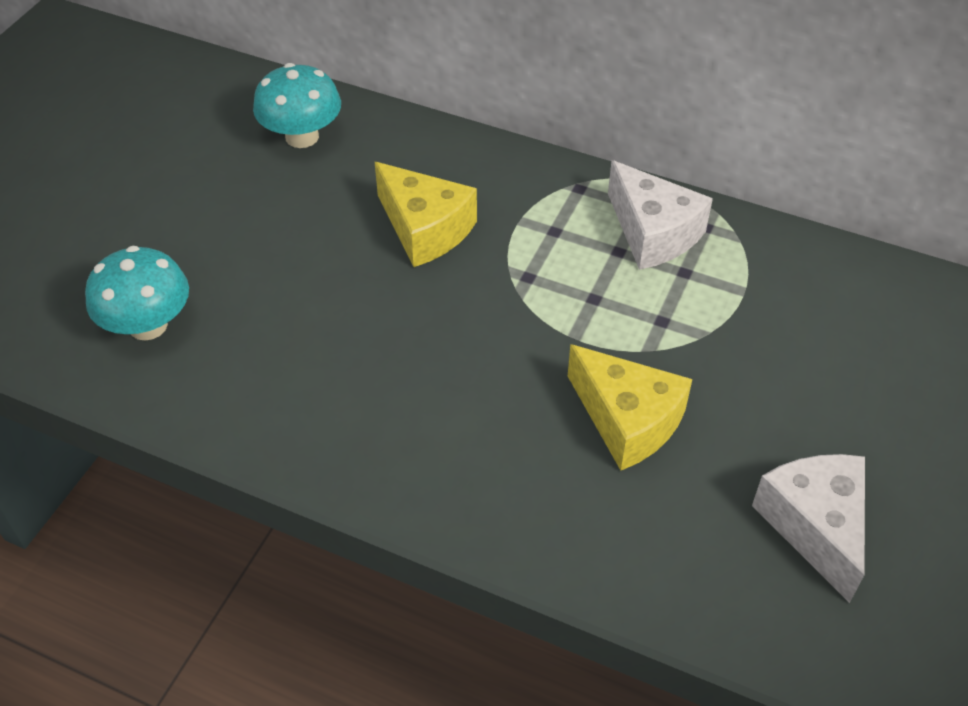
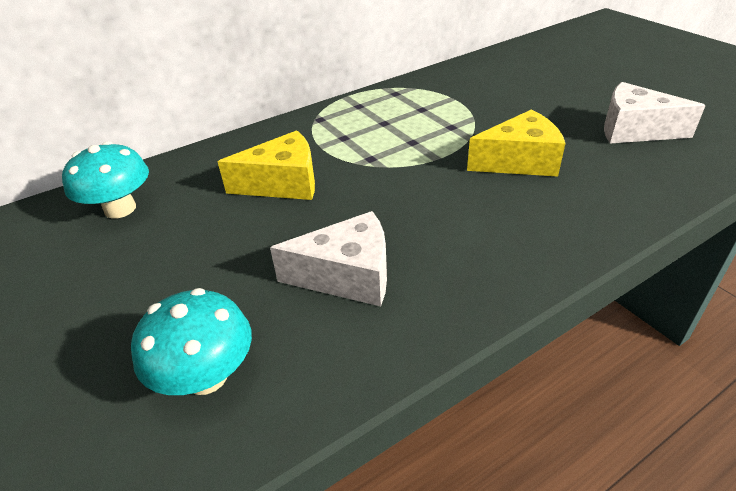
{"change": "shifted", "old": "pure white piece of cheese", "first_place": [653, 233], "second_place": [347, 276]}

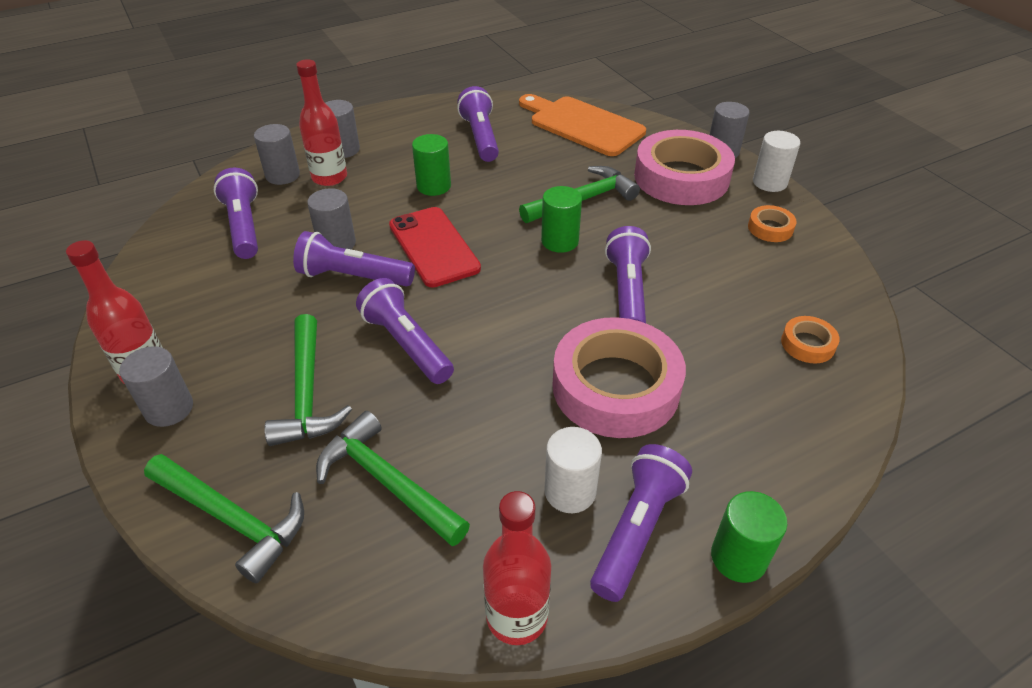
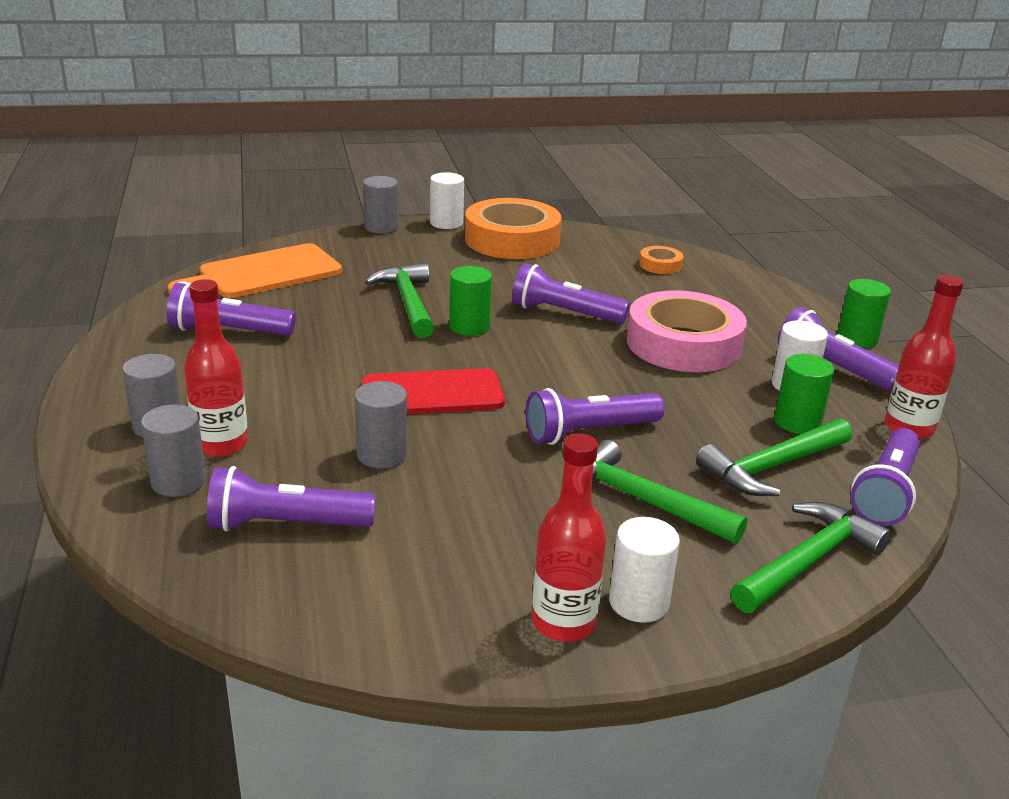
{"change": "repainted", "old": "gray cylinder", "new": "pure white cylinder", "first_place": [169, 409], "second_place": [638, 602]}
{"change": "rotated", "old": "emerald claw hammer", "first_place": [307, 393], "second_place": [642, 501], "degrees": -150}
{"change": "shifted", "old": "violet flashlight", "first_place": [353, 277], "second_place": [886, 492]}
{"change": "shifted", "old": "emerald cylinder", "first_place": [434, 186], "second_place": [797, 422]}
{"change": "gone", "old": "rosy roll of tape", "first_place": [681, 177]}
{"change": "scaled", "old": "orange roll of tape", "first_place": [770, 228], "second_place": [512, 240], "factor": 2.31}

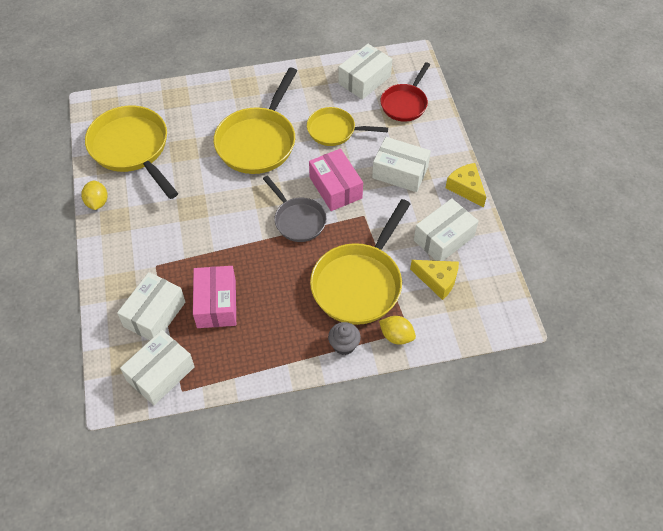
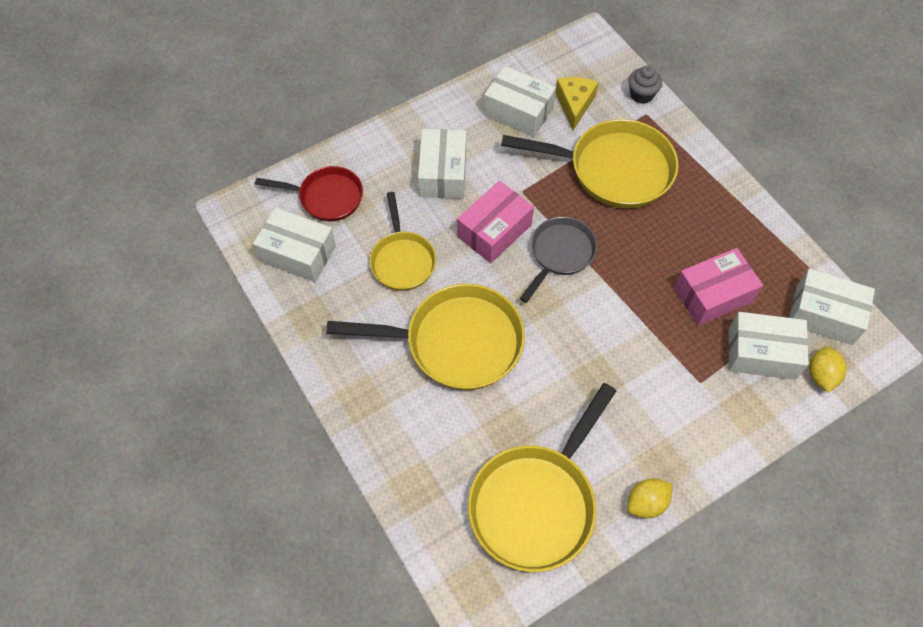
{"change": "shifted", "old": "gray fairy cake", "first_place": [344, 345], "second_place": [641, 95]}
{"change": "shifted", "old": "yellow citrus fruit", "first_place": [396, 336], "second_place": [821, 375]}
{"change": "gone", "old": "yellow piece of cheese", "first_place": [466, 188]}

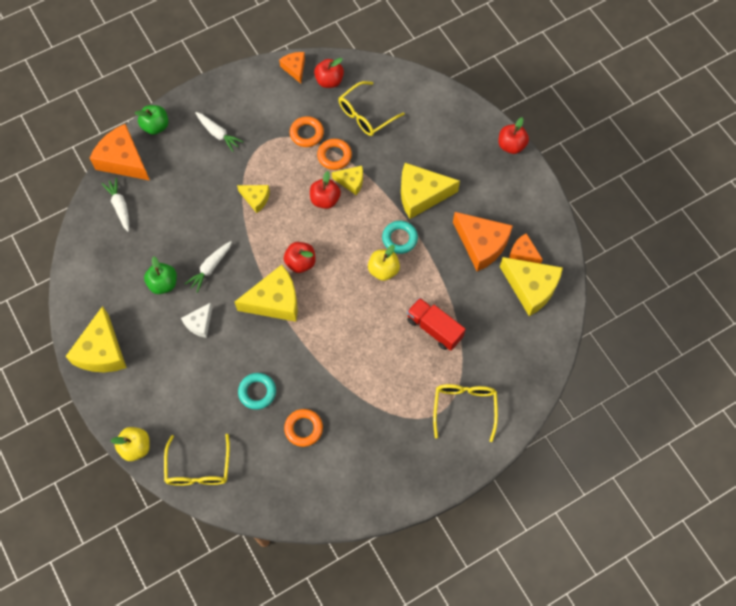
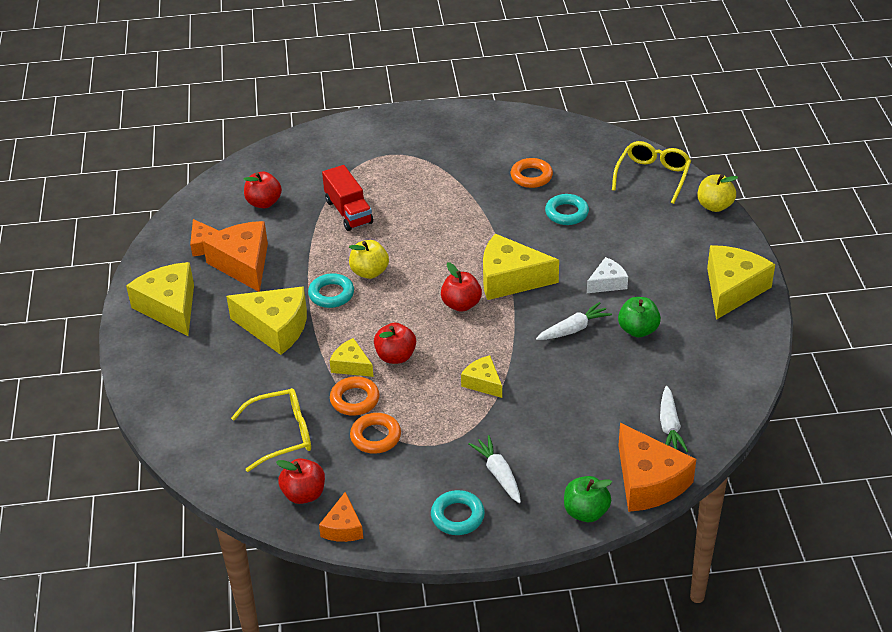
{"change": "gone", "old": "yellow glasses", "first_place": [464, 407]}
{"change": "shifted", "old": "crimson apple fruit", "first_place": [511, 145], "second_place": [264, 203]}
{"change": "shifted", "old": "yellow piece of cheese", "first_place": [531, 288], "second_place": [170, 307]}
{"change": "new", "new": "aqua hoop", "second_place": [457, 516]}

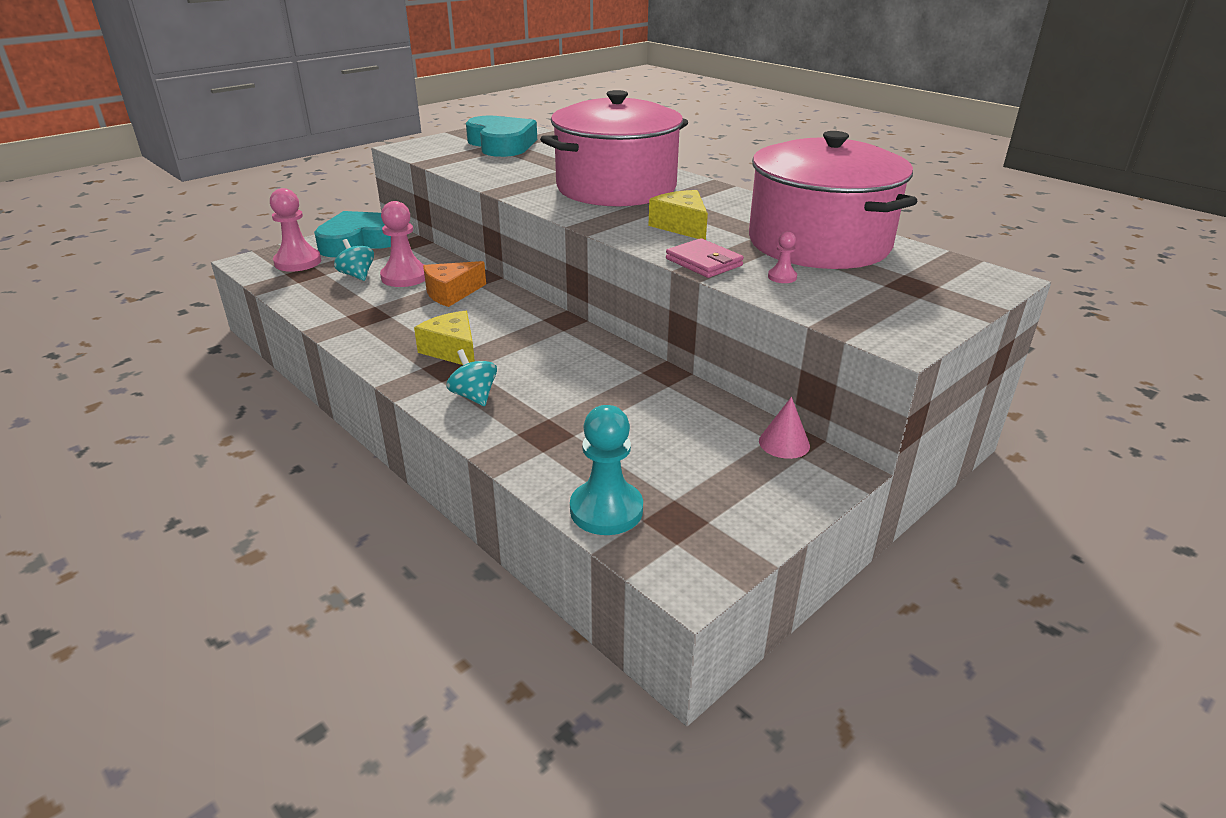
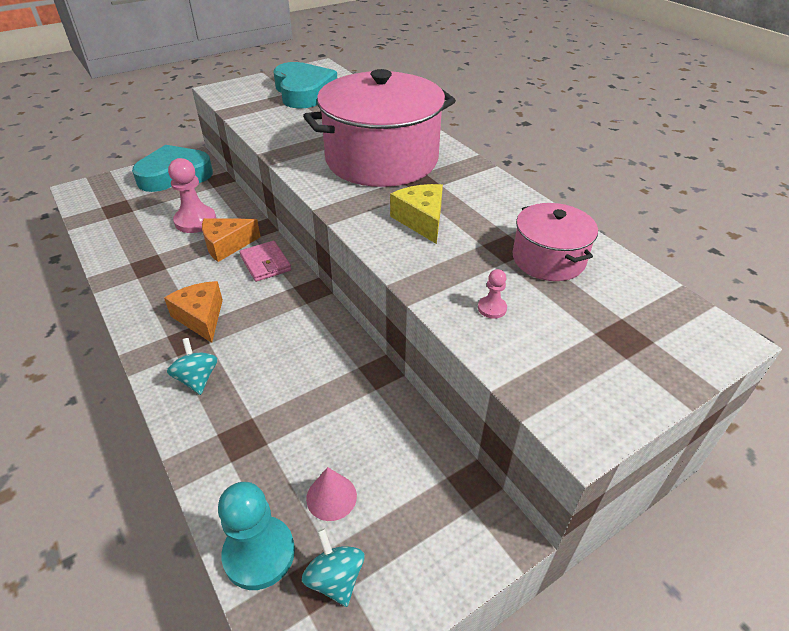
{"change": "gone", "old": "rosy game pawn", "first_place": [298, 262]}
{"change": "shifted", "old": "aqua spinning top", "first_place": [357, 275], "second_place": [335, 578]}
{"change": "repainted", "old": "yellow piece of cheese", "new": "orange piece of cheese", "first_place": [452, 350], "second_place": [201, 317]}
{"change": "shifted", "old": "rosy wallet", "first_place": [704, 262], "second_place": [265, 263]}
{"change": "scaled", "old": "rosy stockpot", "first_place": [819, 243], "second_place": [548, 259], "factor": 0.51}
{"change": "shifted", "old": "rosy cone shape", "first_place": [784, 443], "second_place": [331, 497]}

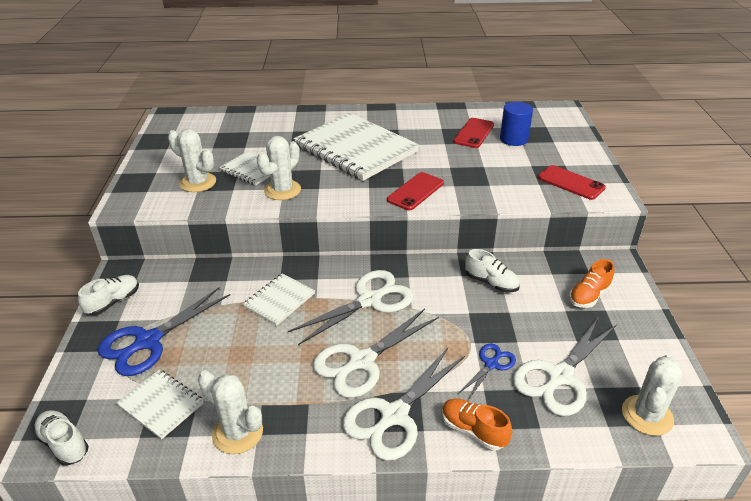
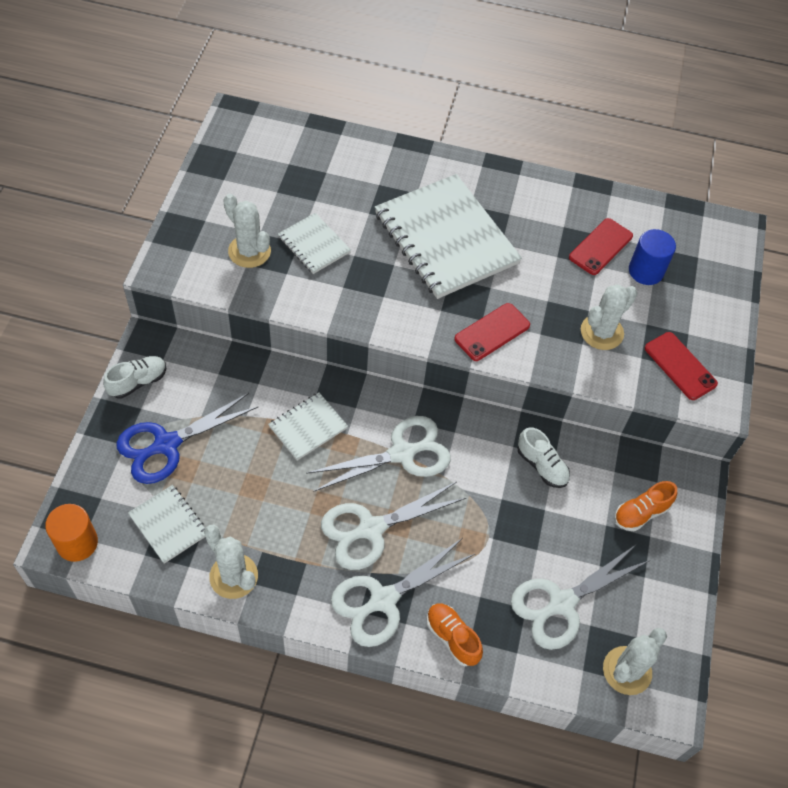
{"change": "swapped", "old": "pure white shoe", "new": "orange cylinder", "first_place": [64, 444], "second_place": [77, 543]}
{"change": "shifted", "old": "pure white cactus", "first_place": [282, 190], "second_place": [602, 332]}
{"change": "gone", "old": "blue shears", "first_place": [491, 364]}

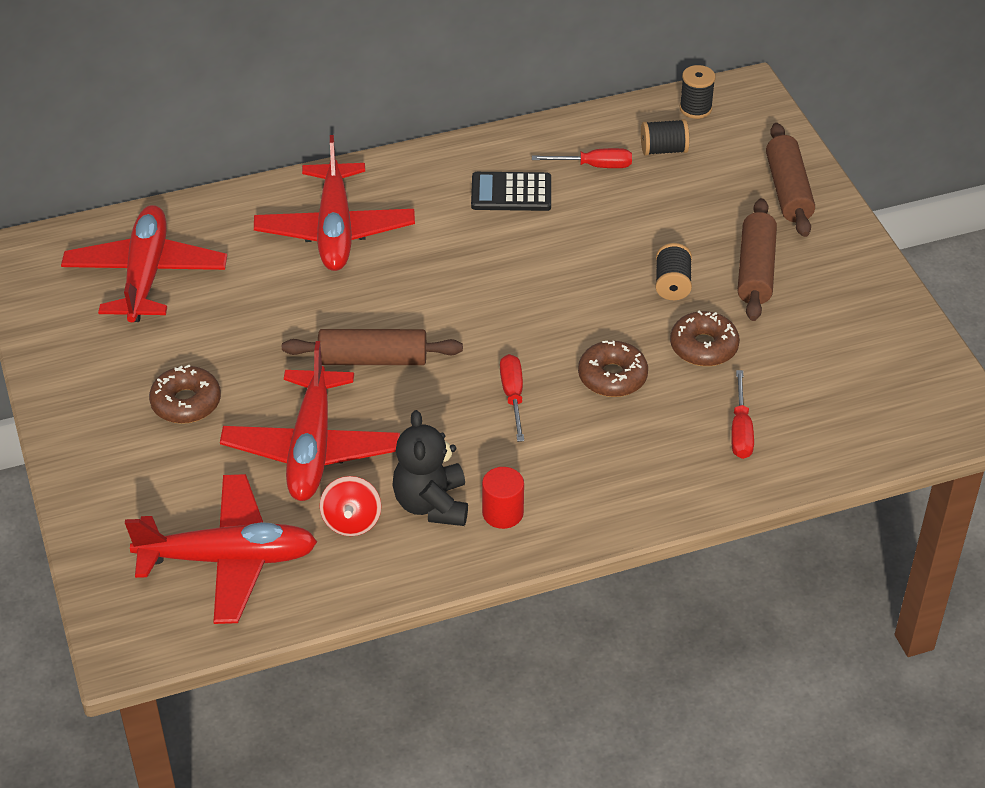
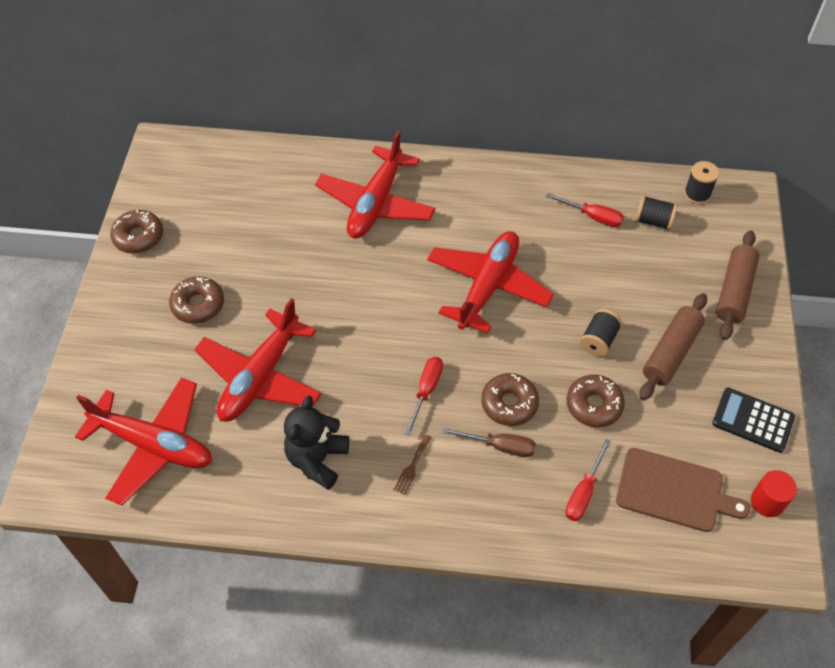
{"change": "shifted", "old": "crimson toy plane", "first_place": [146, 275], "second_place": [487, 287]}
{"change": "gone", "old": "dark brown pastry roller", "first_place": [373, 359]}
{"change": "gone", "old": "crimson spinning top", "first_place": [351, 521]}
{"change": "shifted", "old": "jet-black calculator", "first_place": [511, 193], "second_place": [753, 420]}
{"change": "shifted", "old": "crimson cylinder", "first_place": [502, 513], "second_place": [767, 502]}
{"change": "new", "new": "dark brown donut", "second_place": [138, 237]}
{"change": "new", "new": "dark brown dinner fork", "second_place": [412, 467]}
{"change": "new", "new": "dark brown screwdriver", "second_place": [499, 446]}
{"change": "new", "new": "dark brown chopping board", "second_place": [674, 491]}

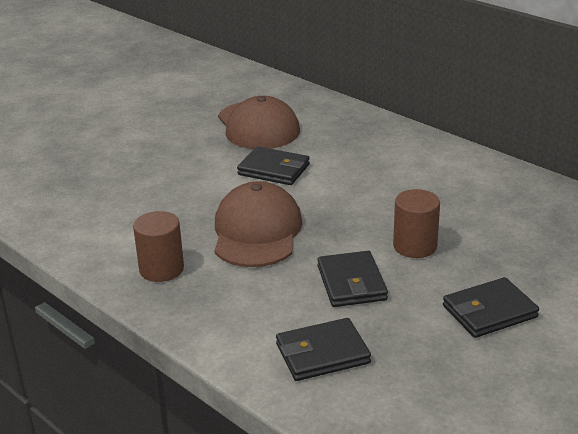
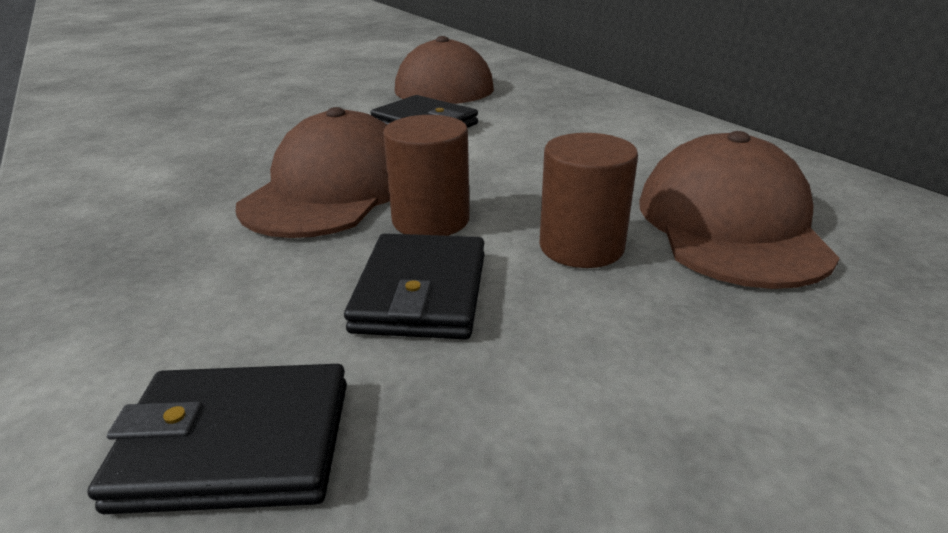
{"change": "shifted", "old": "dark brown cylinder", "first_place": [161, 269], "second_place": [430, 220]}
{"change": "gone", "old": "jet-black wallet", "first_place": [489, 312]}
{"change": "new", "new": "dark brown cap", "second_place": [730, 224]}

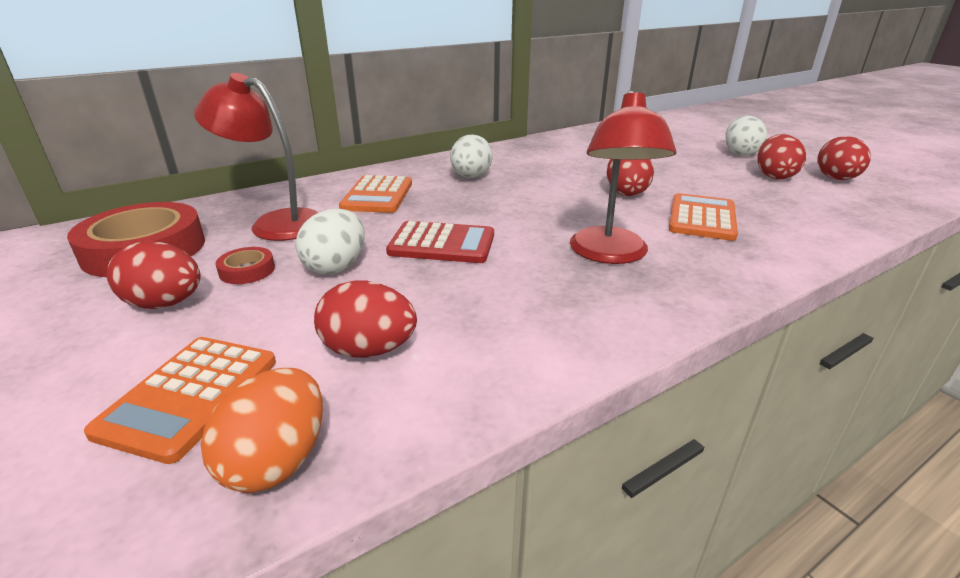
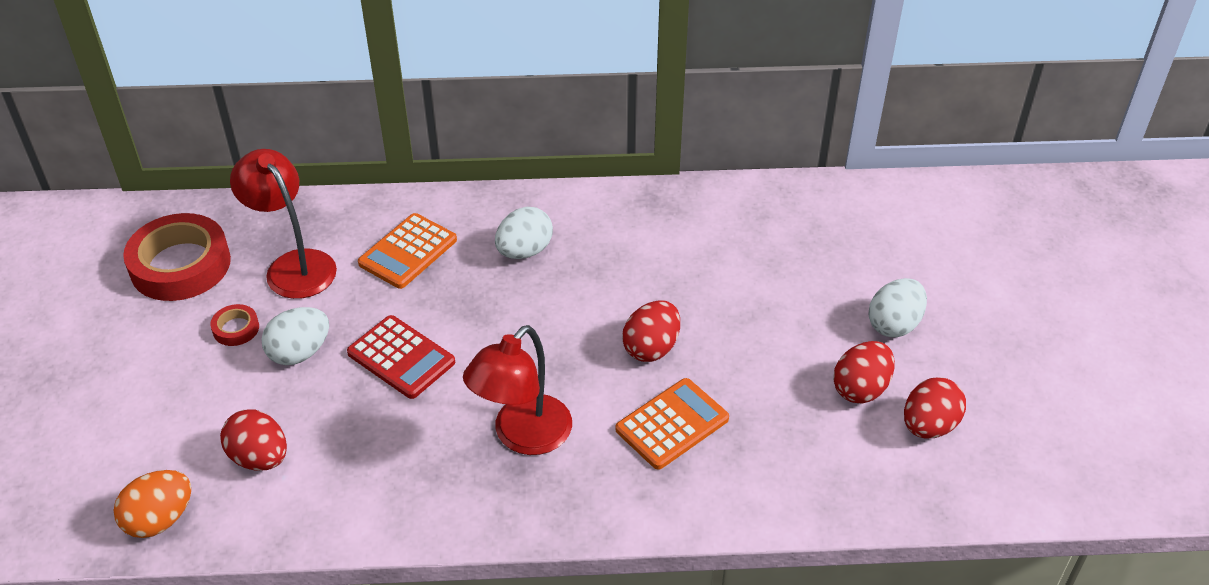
{"change": "gone", "old": "orange calculator", "first_place": [190, 396]}
{"change": "gone", "old": "crimson egg shape", "first_place": [165, 304]}

